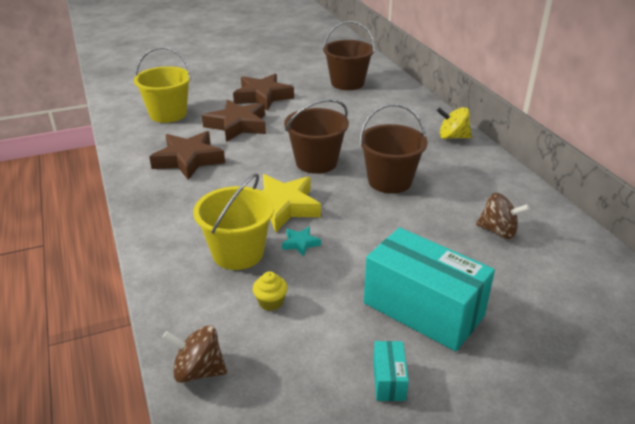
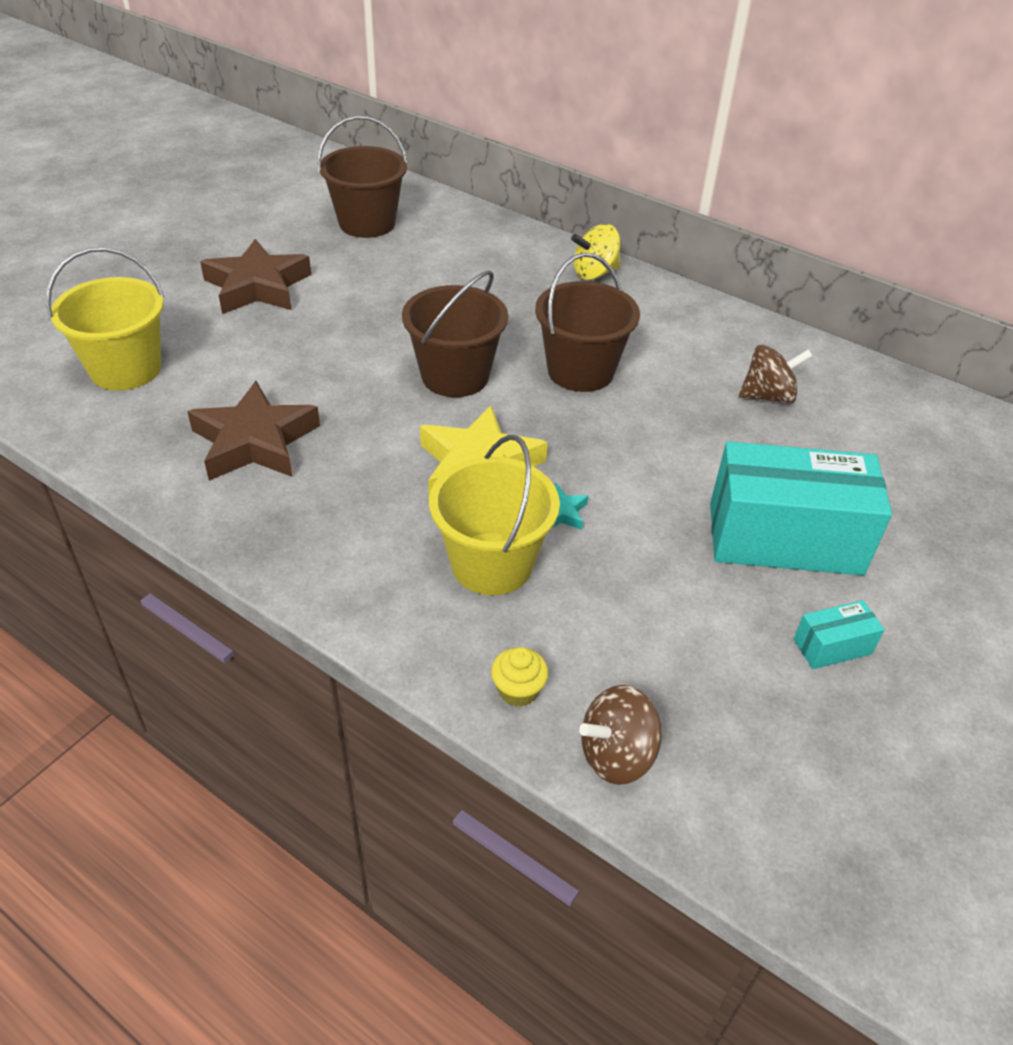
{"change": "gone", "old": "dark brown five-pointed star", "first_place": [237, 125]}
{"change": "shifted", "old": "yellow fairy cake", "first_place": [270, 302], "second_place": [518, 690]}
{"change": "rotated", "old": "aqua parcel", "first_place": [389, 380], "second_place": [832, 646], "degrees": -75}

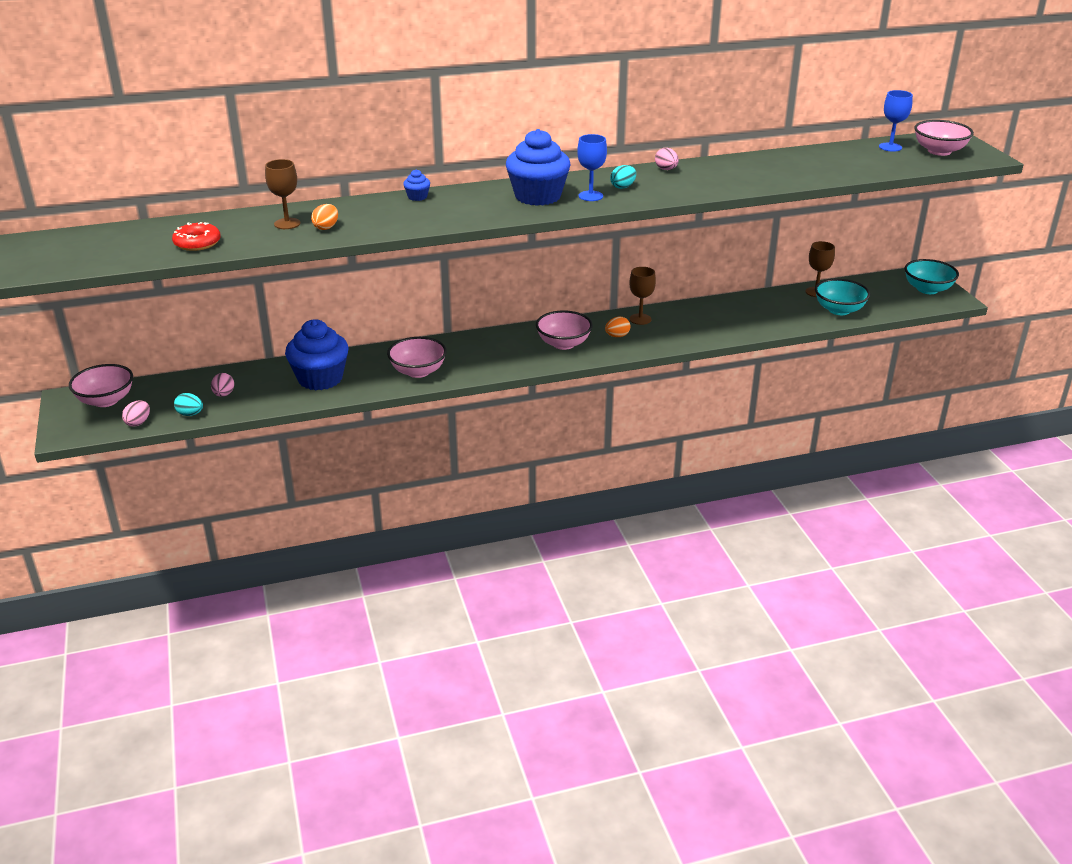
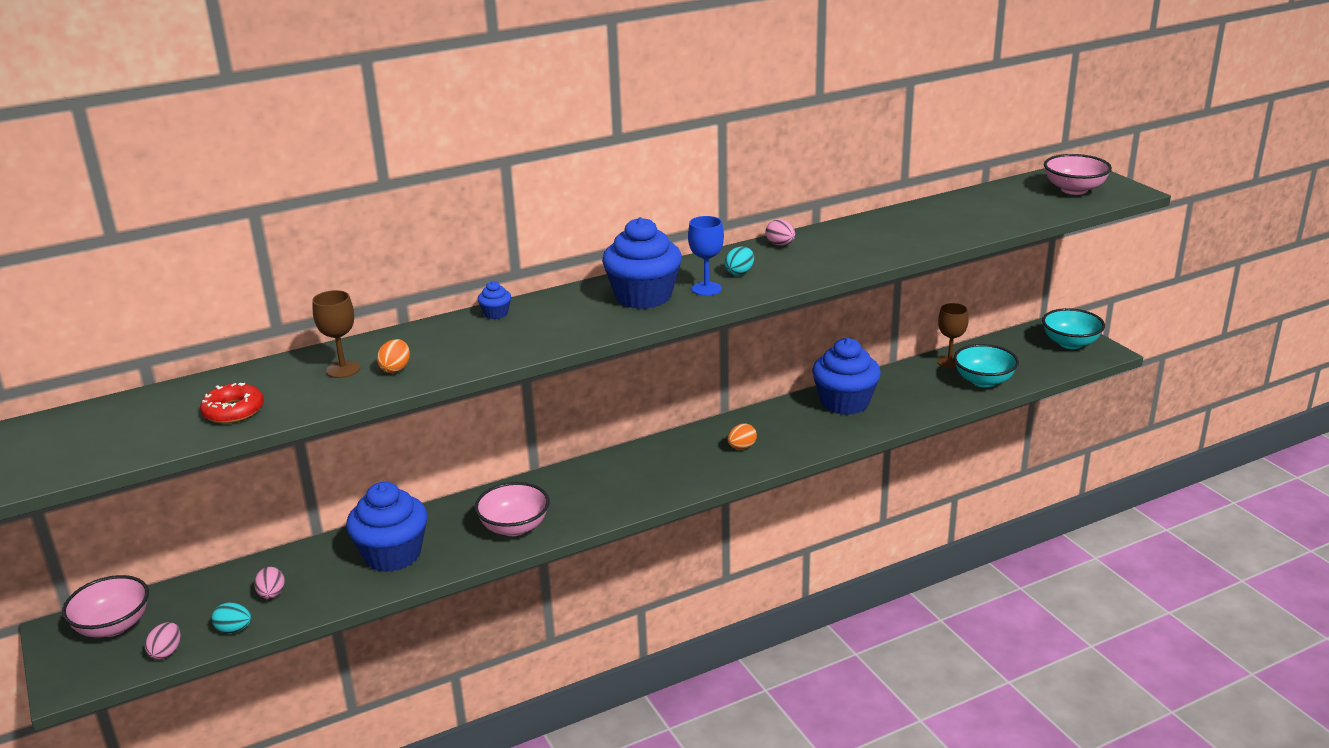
{"change": "gone", "old": "rosy deep dish", "first_place": [563, 344]}
{"change": "gone", "old": "dark brown chalice", "first_place": [640, 319]}
{"change": "gone", "old": "blue chalice", "first_place": [890, 147]}
{"change": "new", "new": "blue fairy cake", "second_place": [845, 402]}

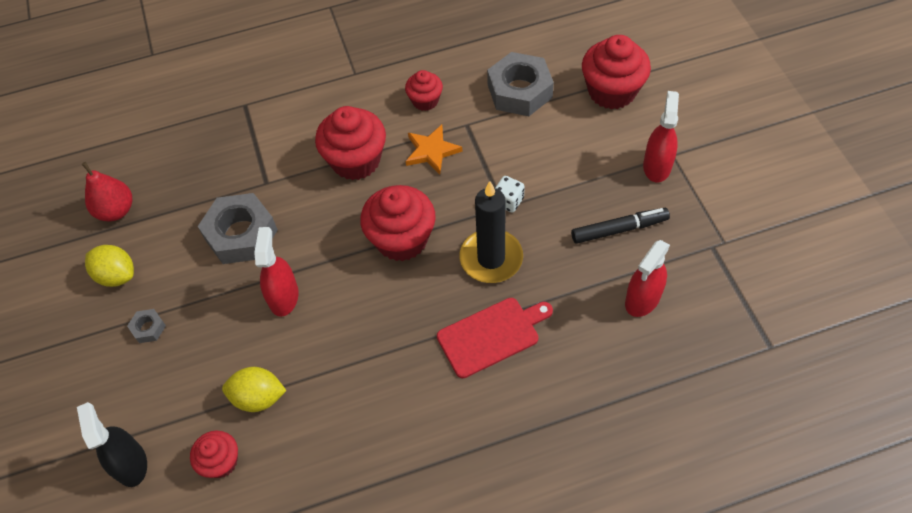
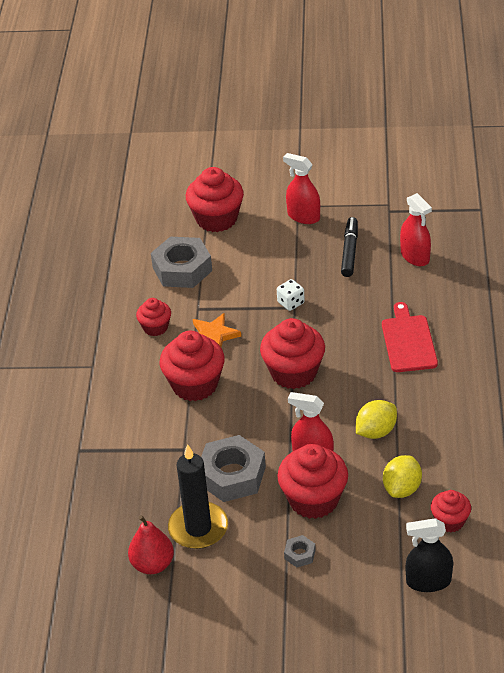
{"change": "shifted", "old": "yellow citrus fruit", "first_place": [117, 275], "second_place": [376, 431]}
{"change": "shifted", "old": "jet-black wax candle", "first_place": [491, 258], "second_place": [198, 528]}
{"change": "new", "new": "crimson fairy cake", "second_place": [313, 499]}

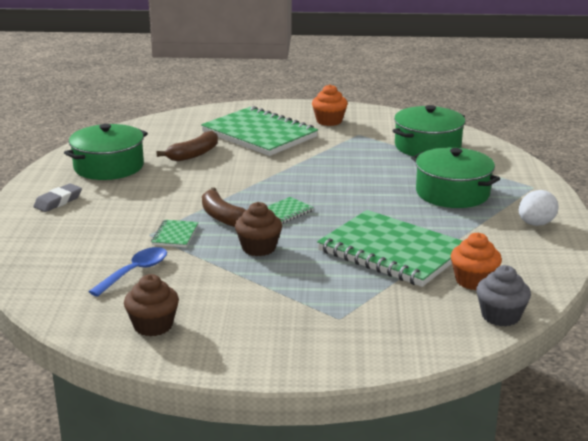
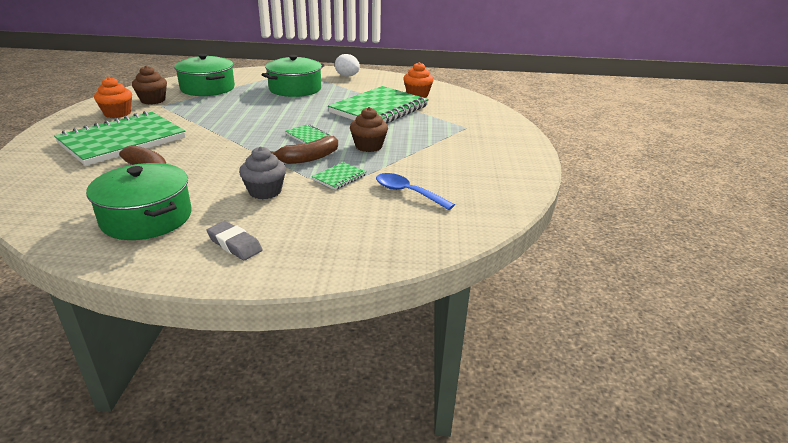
{"change": "shifted", "old": "dark brown fairy cake", "first_place": [153, 326], "second_place": [153, 100]}
{"change": "rotated", "old": "emerald notepad", "first_place": [175, 235], "second_place": [339, 177], "degrees": -60}
{"change": "shifted", "old": "gray fairy cake", "first_place": [500, 316], "second_place": [265, 191]}

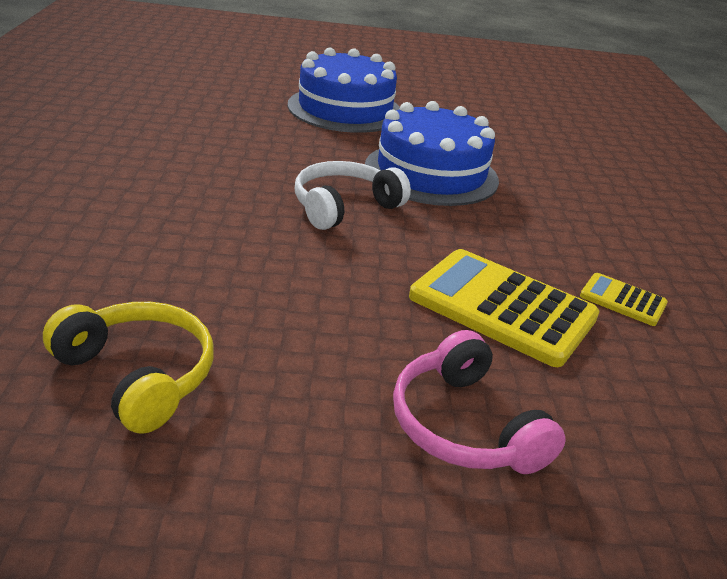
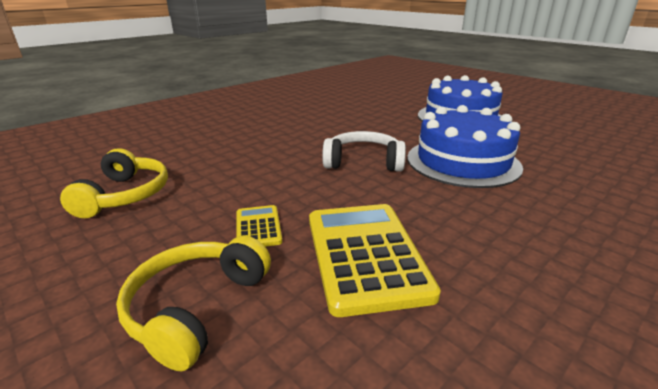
{"change": "repainted", "old": "rosy over-ear headphones", "new": "yellow over-ear headphones", "first_place": [464, 426], "second_place": [196, 307]}
{"change": "shifted", "old": "yellow calculator", "first_place": [622, 300], "second_place": [258, 227]}

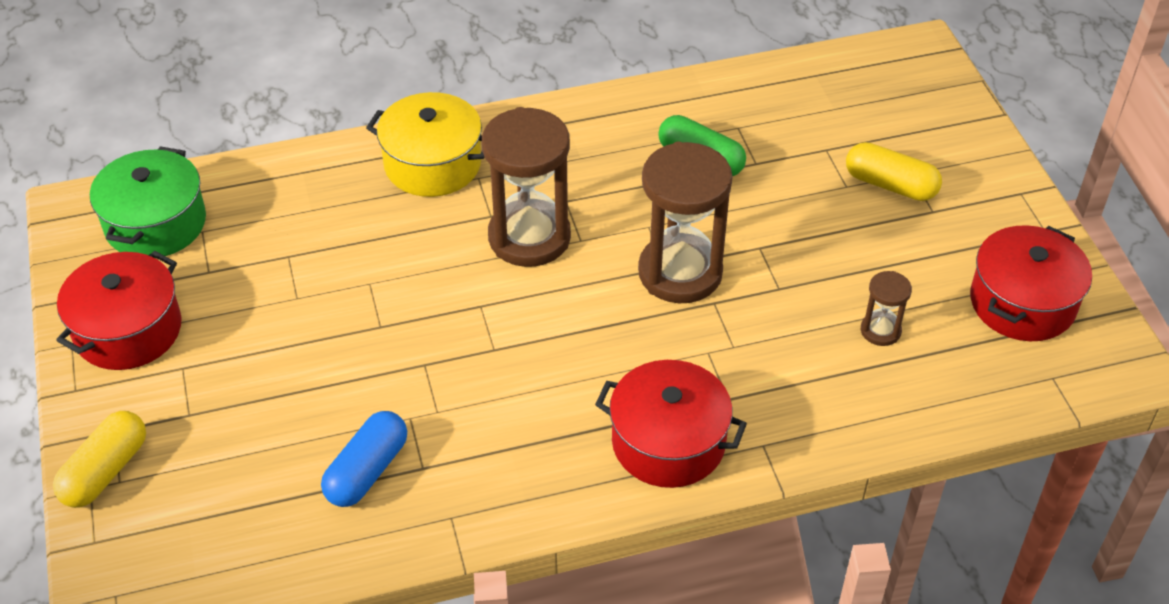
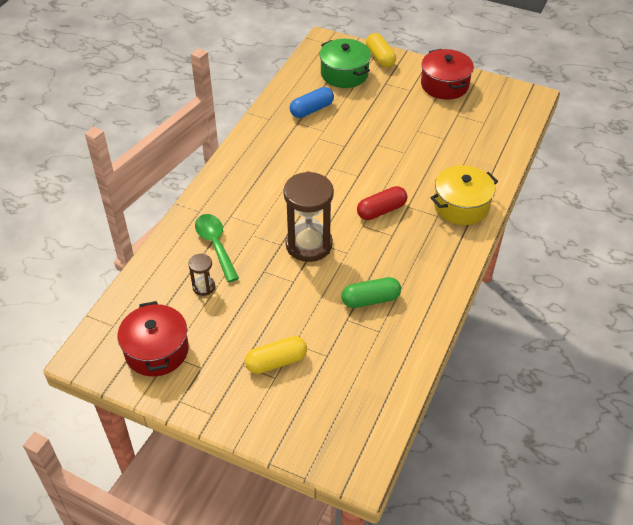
{"change": "shifted", "old": "emerald stockpot", "first_place": [155, 223], "second_place": [344, 74]}
{"change": "rotated", "old": "blue pill shape", "first_place": [367, 471], "second_place": [312, 110], "degrees": 75}
{"change": "swapped", "old": "dark brown hourglass", "new": "crimson pill shape", "first_place": [529, 237], "second_place": [381, 210]}
{"change": "gone", "old": "crimson stockpot", "first_place": [668, 442]}
{"change": "new", "new": "emerald spoon", "second_place": [215, 245]}

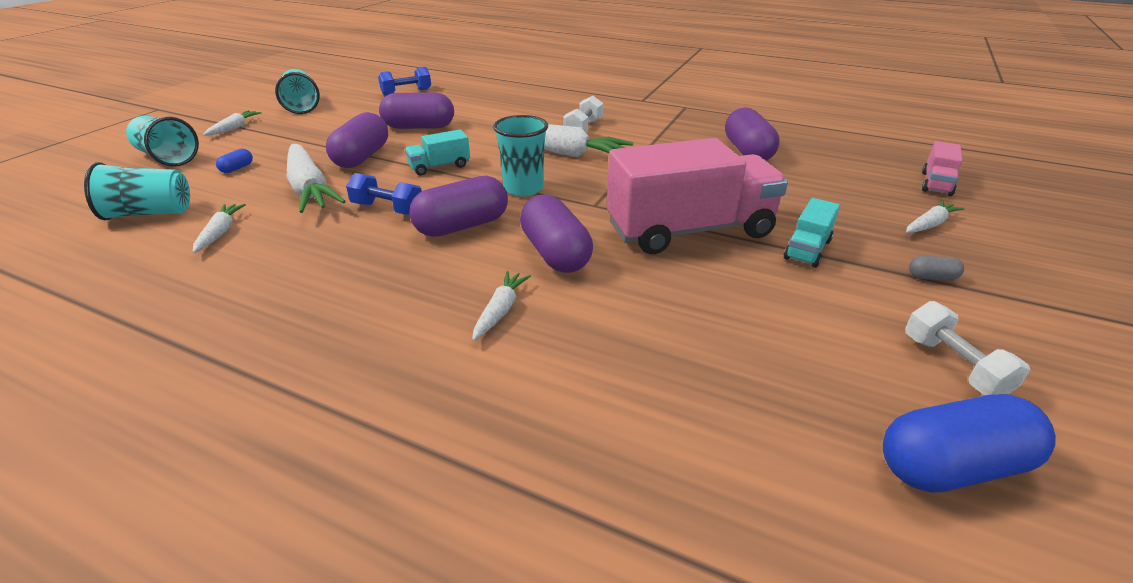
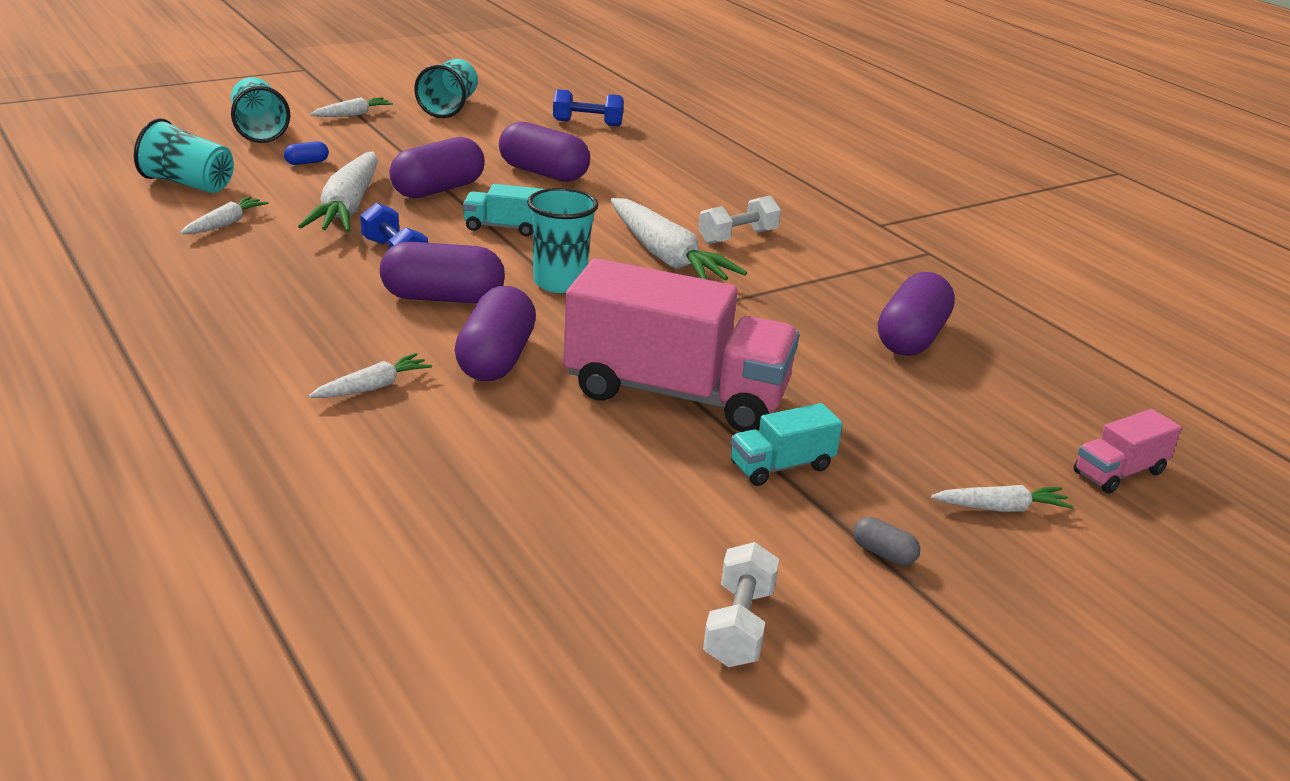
{"change": "gone", "old": "blue pill shape", "first_place": [951, 466]}

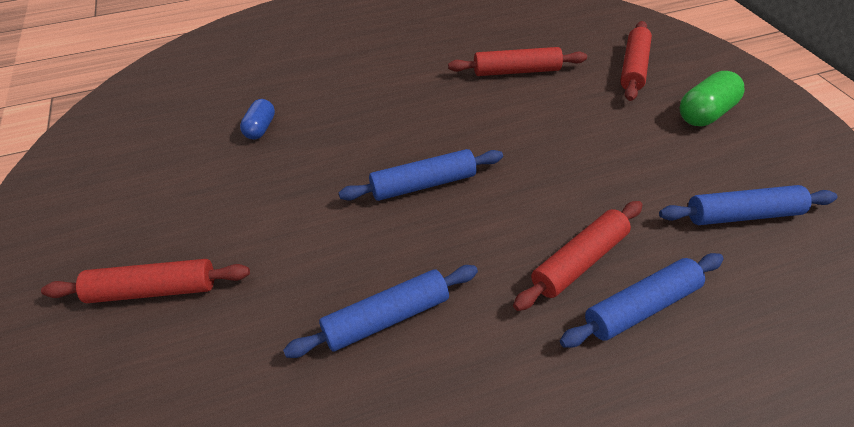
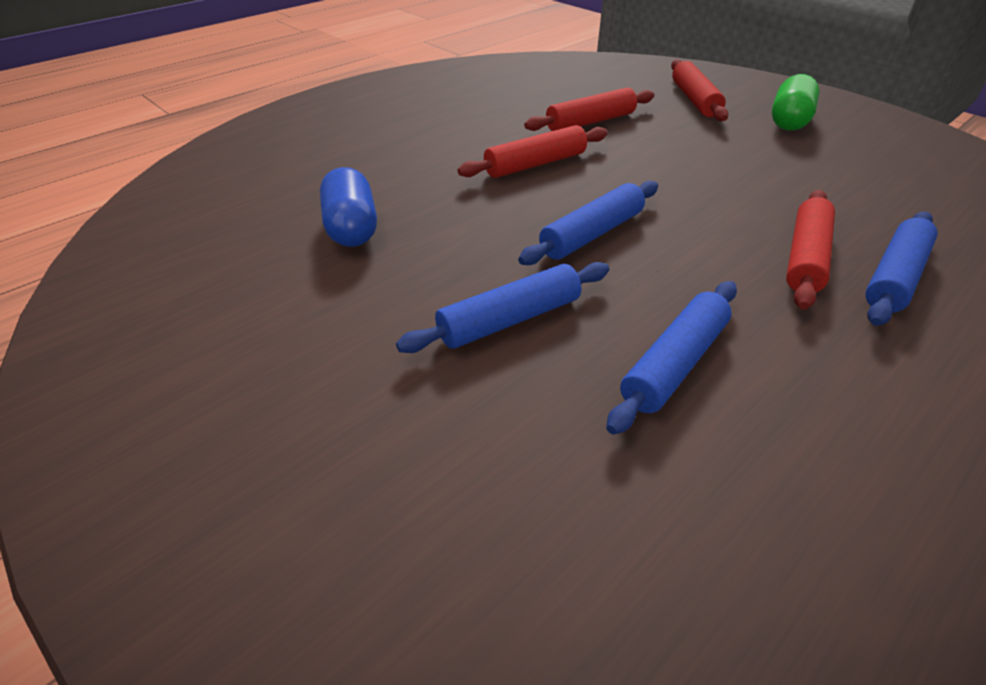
{"change": "shifted", "old": "crimson pastry roller", "first_place": [153, 290], "second_place": [535, 164]}
{"change": "scaled", "old": "blue pill shape", "first_place": [260, 128], "second_place": [351, 228], "factor": 1.58}
{"change": "shifted", "old": "blue pastry roller", "first_place": [742, 215], "second_place": [509, 319]}

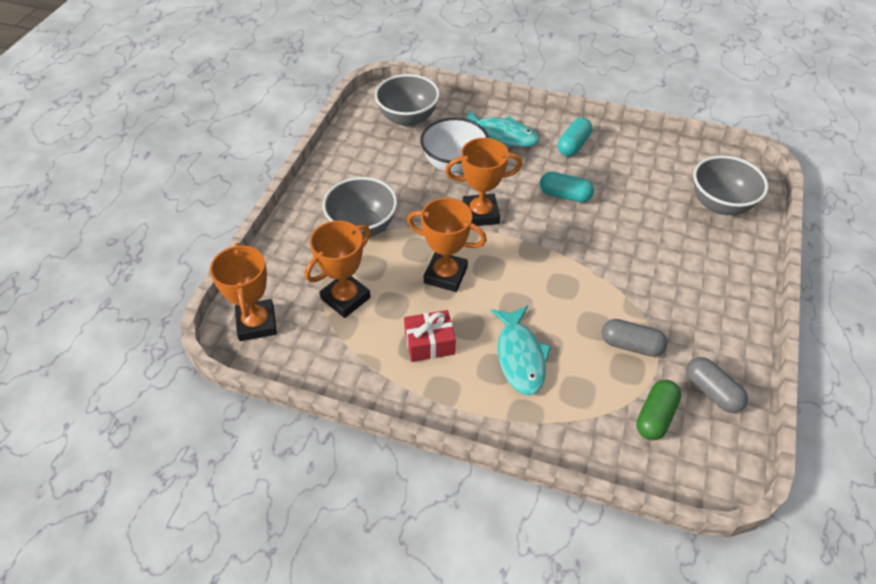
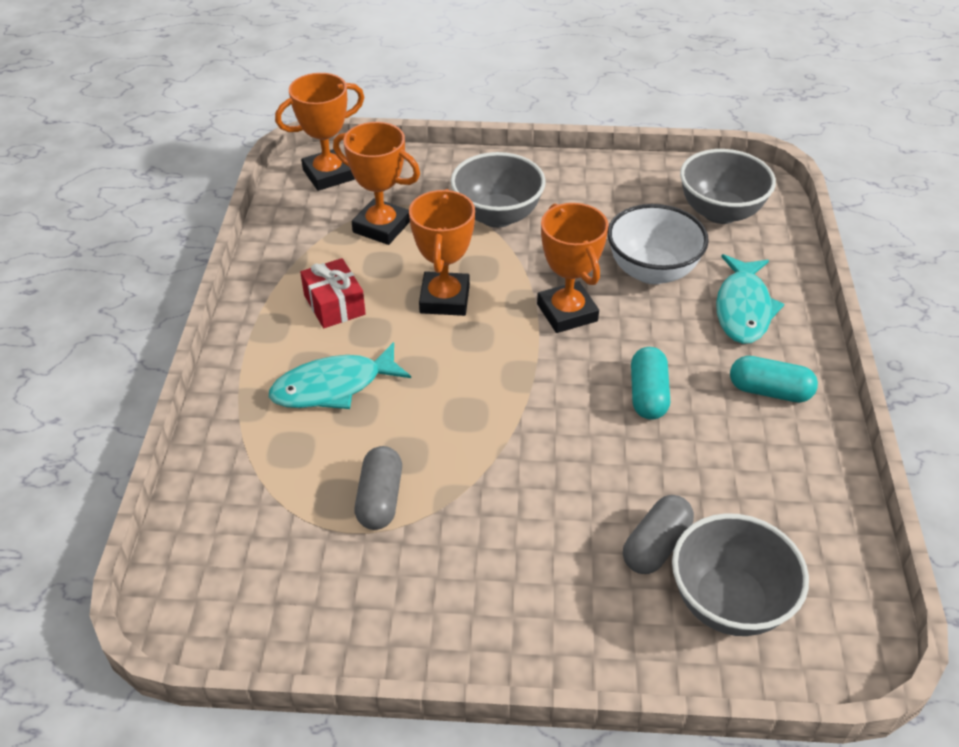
{"change": "gone", "old": "emerald pill shape", "first_place": [655, 416]}
{"change": "shifted", "old": "gray pill shape", "first_place": [711, 392], "second_place": [656, 545]}

